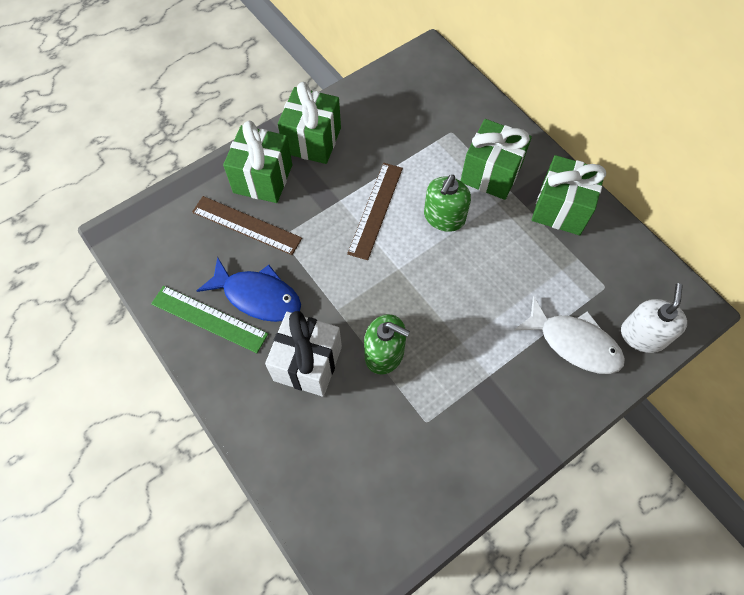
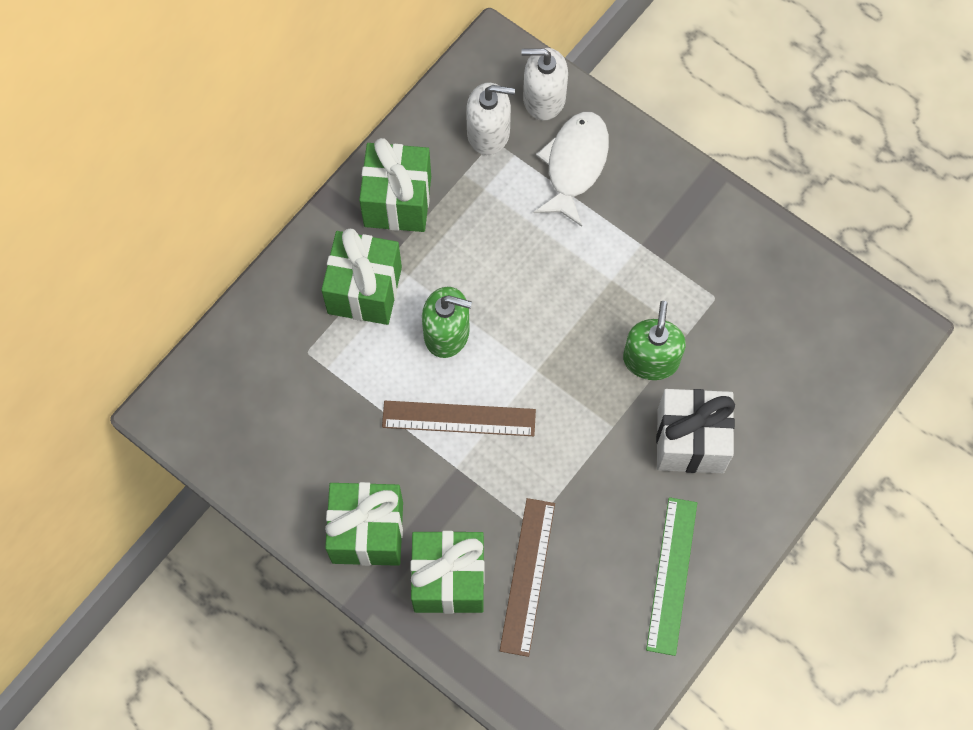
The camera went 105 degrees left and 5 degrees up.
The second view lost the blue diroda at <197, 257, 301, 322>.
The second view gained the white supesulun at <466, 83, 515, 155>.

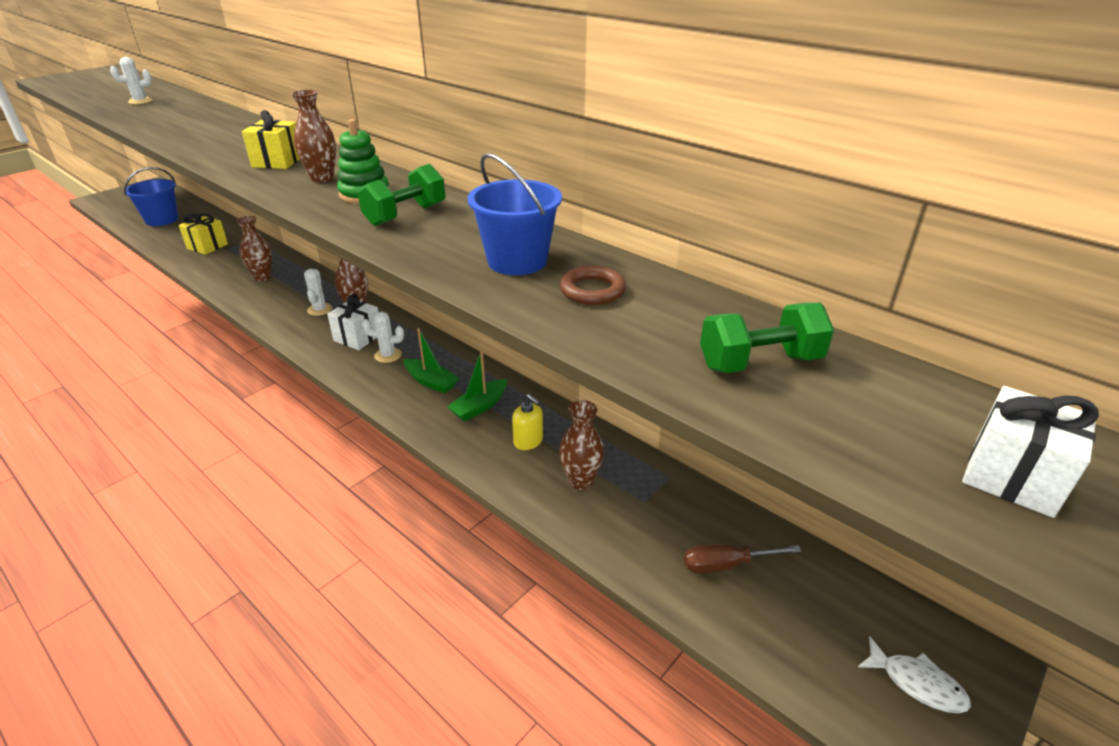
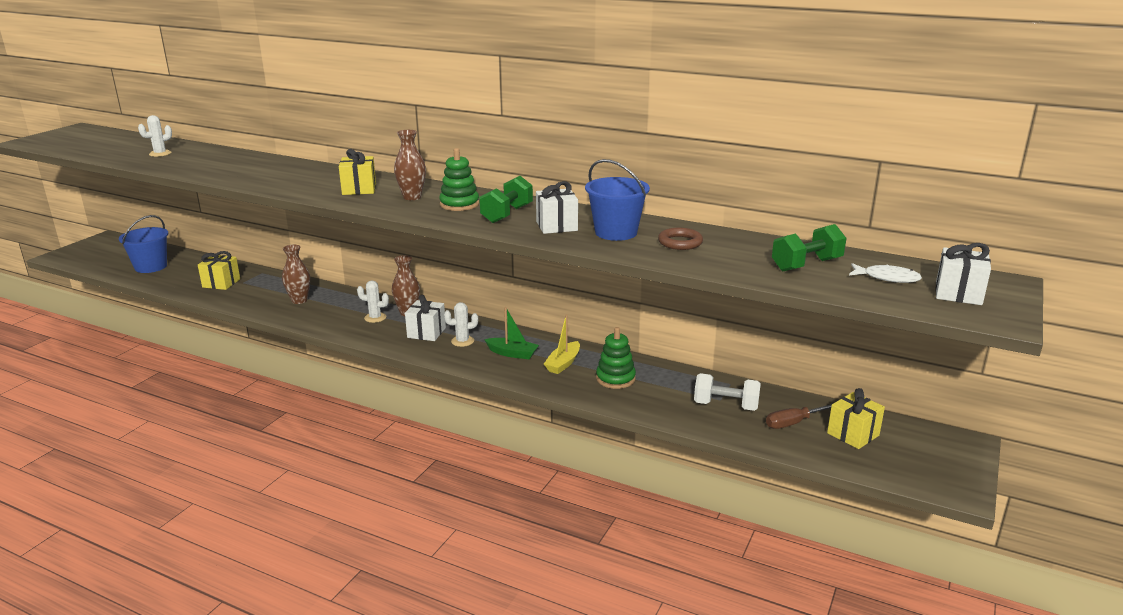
The camera went 15 degrees left and 10 degrees down.
The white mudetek at <304, 269, 332, 316> ended up facing another way, 60 degrees counterclockwise from before.
What was the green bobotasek at <448, 350, 508, 421> turned into the yellow bobotasek at <544, 314, 580, 374>.
Where the yellow supesulun stood at <512, 394, 543, 450>, the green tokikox came to stand at <596, 327, 636, 389>.
The second view lost the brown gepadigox at <559, 400, 604, 490>.
The white diroda ended up elsewhere, having gone from <858, 637, 971, 713> to <849, 263, 922, 283>.
The second view gained the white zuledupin at <536, 181, 578, 234>.
The second view gained the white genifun at <694, 373, 761, 411>.
The second view gained the yellow zuledupin at <827, 388, 885, 449>.

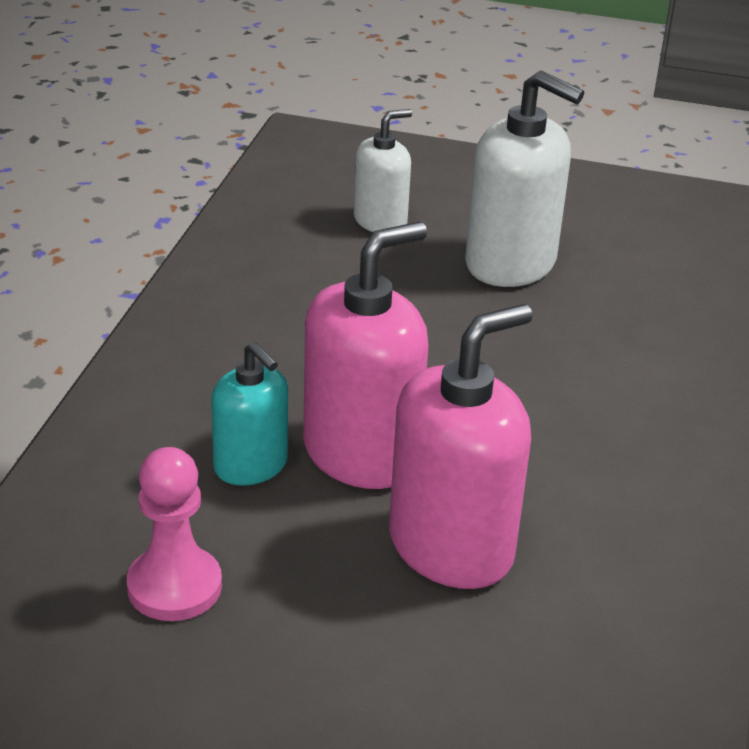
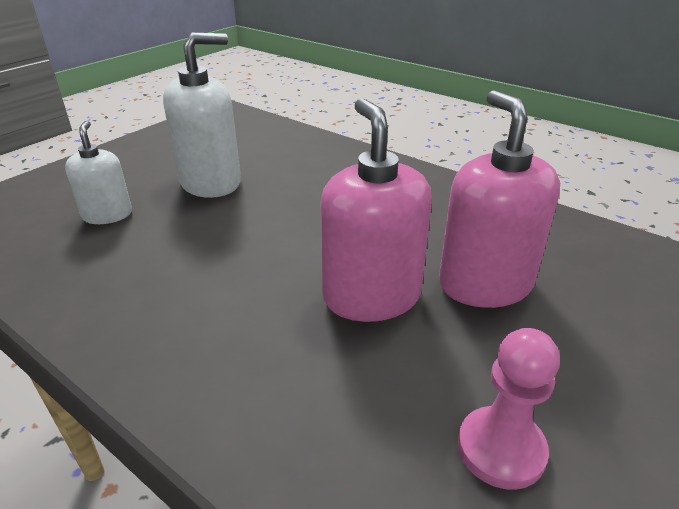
The camera went 65 degrees left and 0 degrees up.
The second view lost the turquoise supesulun at <211, 342, 288, 485>.

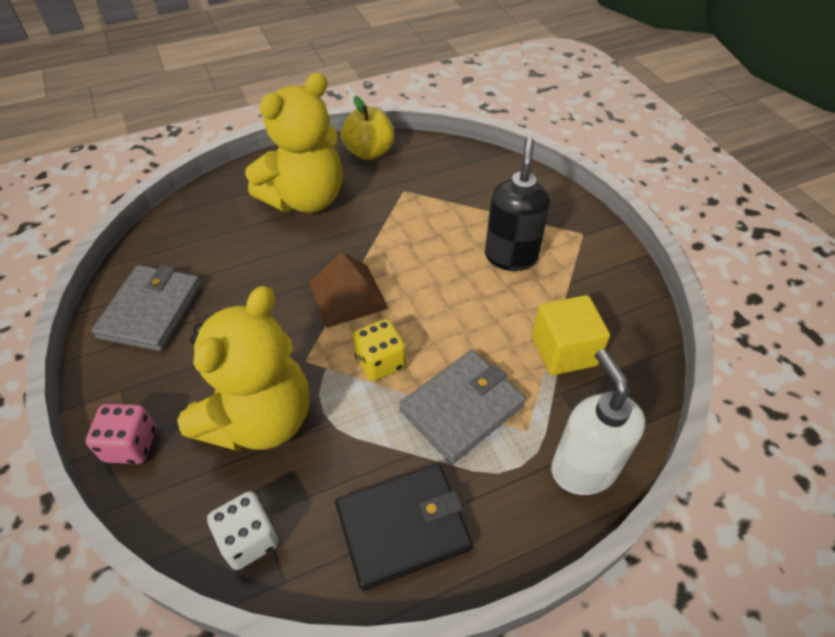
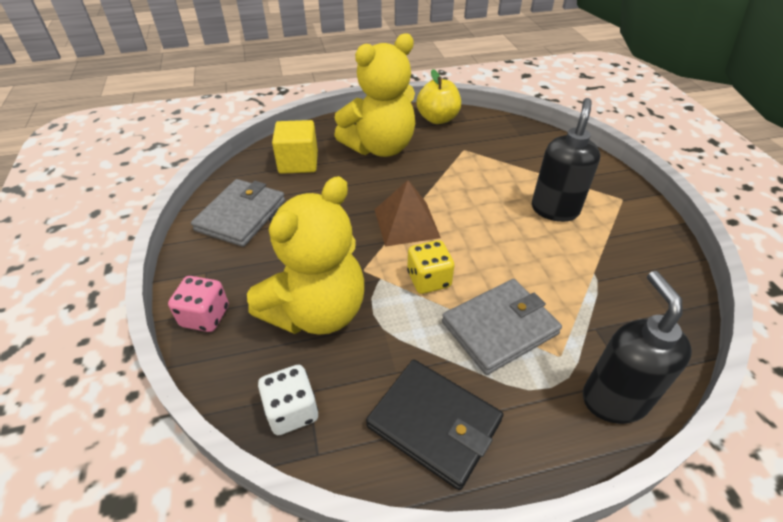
The camera went 10 degrees right and 5 degrees down.
The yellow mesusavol ended up elsewhere, having gone from <532, 295, 610, 375> to <272, 120, 318, 174>.
What was the white supesulun at <551, 349, 646, 495> turned into the black supesulun at <583, 271, 692, 424>.
The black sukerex at <335, 464, 473, 590> ended up facing another way, 45 degrees clockwise from before.

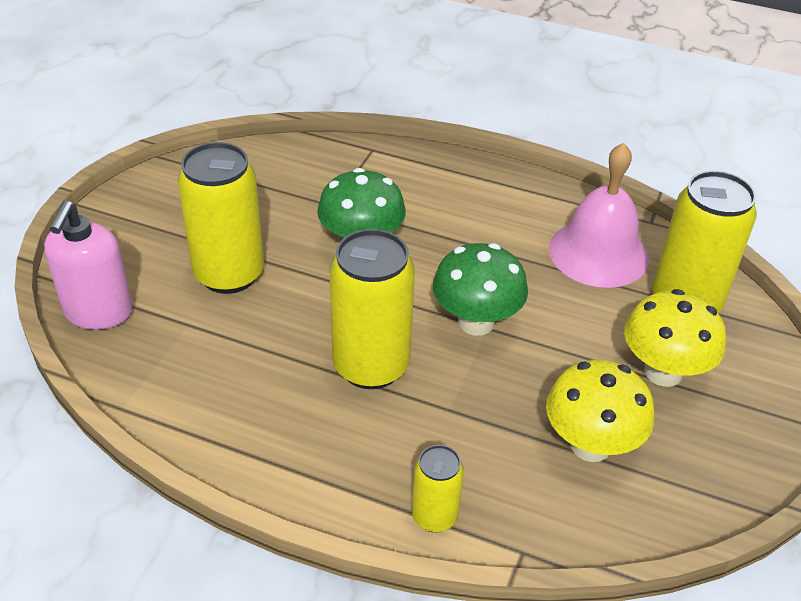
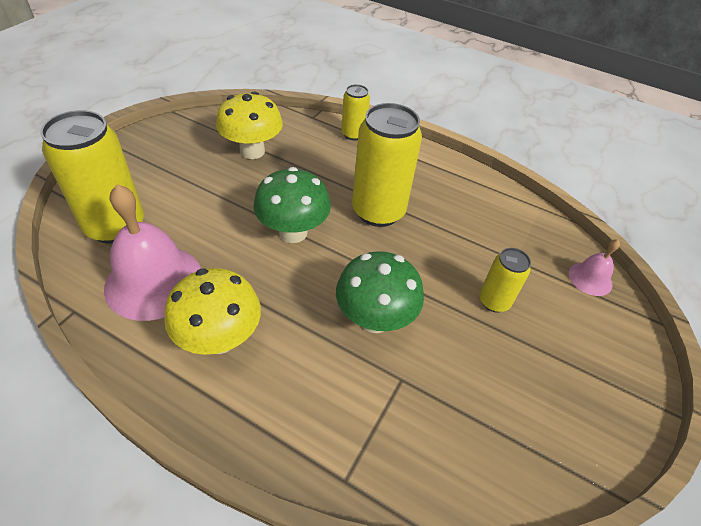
The camera went 175 degrees left and 5 degrees up.
The size of the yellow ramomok at <178, 142, 264, 294> changed by a factor of 0.53.
Where the pink supesulun stood at <44, 201, 133, 330>, the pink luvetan came to stand at <569, 239, 620, 296>.
The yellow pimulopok ended up elsewhere, having gone from <624, 289, 726, 387> to <164, 268, 261, 355>.

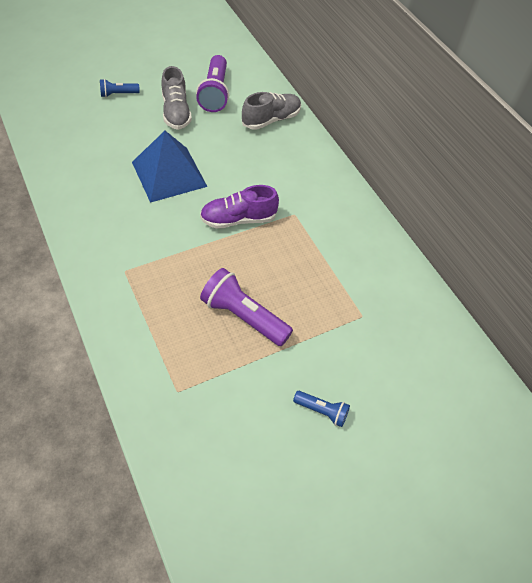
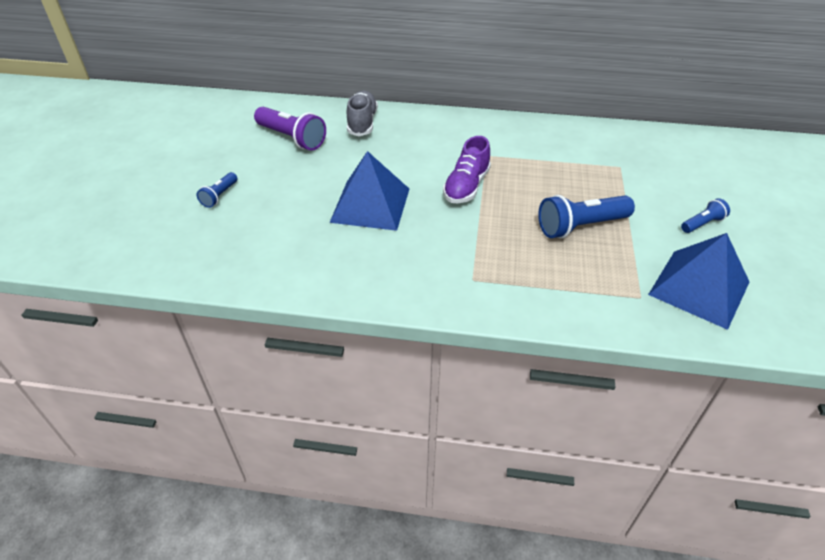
The camera went 50 degrees left and 10 degrees down.
The second view lost the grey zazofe at <162, 66, 192, 130>.
What was the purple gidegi at <200, 268, 293, 346> turned into the blue gidegi at <538, 195, 635, 239>.
The second view gained the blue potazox at <648, 233, 749, 330>.

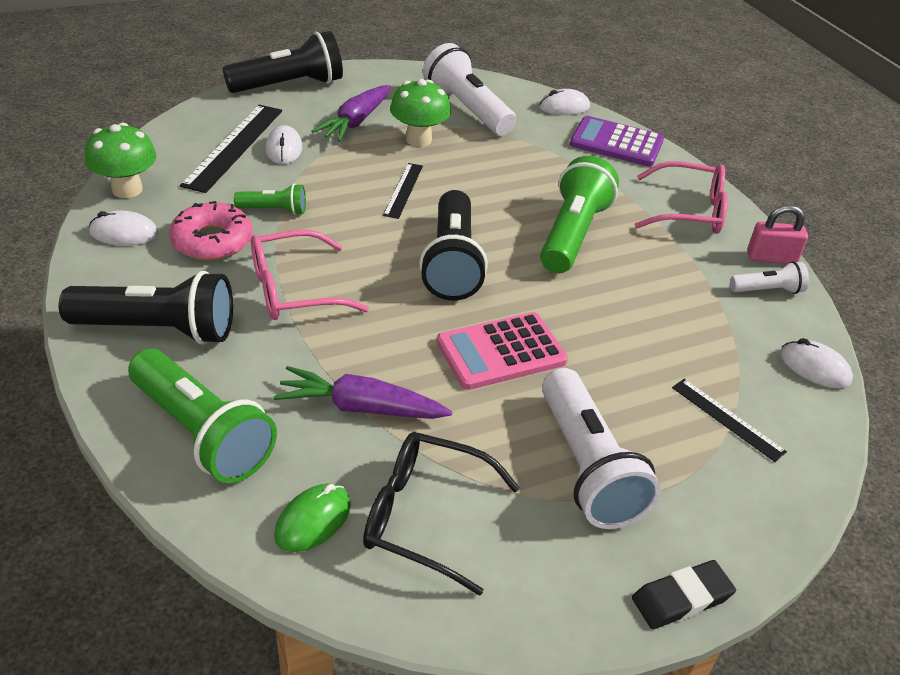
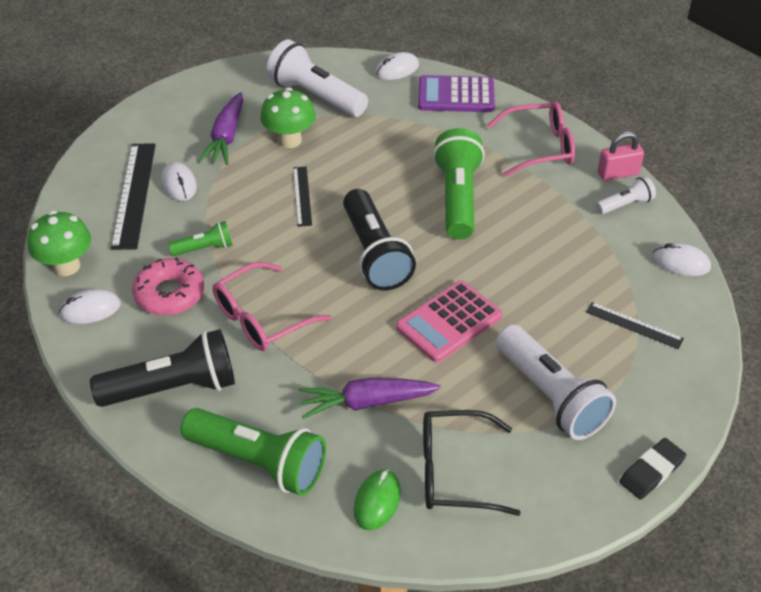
The camera went 15 degrees left and 5 degrees up.
The second view lost the black gidegi at <223, 31, 343, 93>.

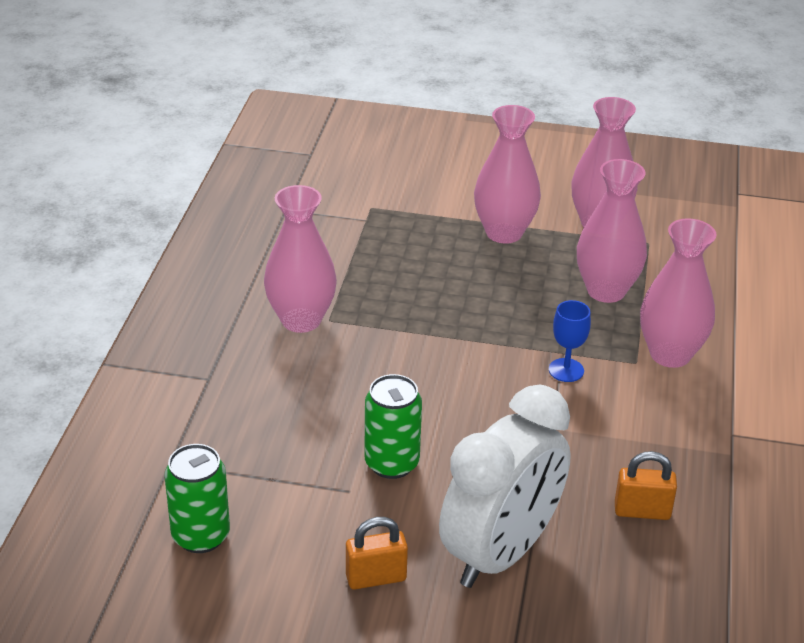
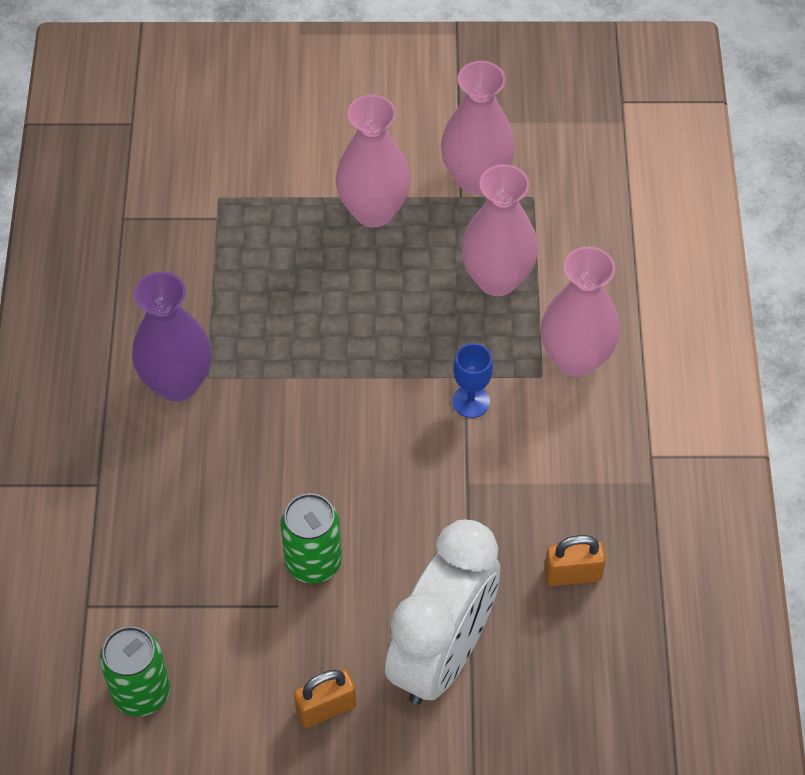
The camera went 10 degrees left and 20 degrees up.
What was the pink gepadigox at <264, 185, 337, 333> turned into the purple gepadigox at <132, 271, 212, 402>.

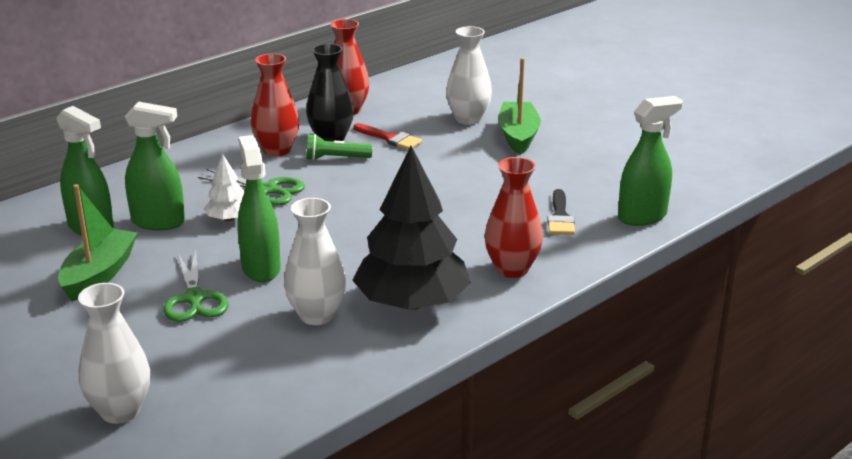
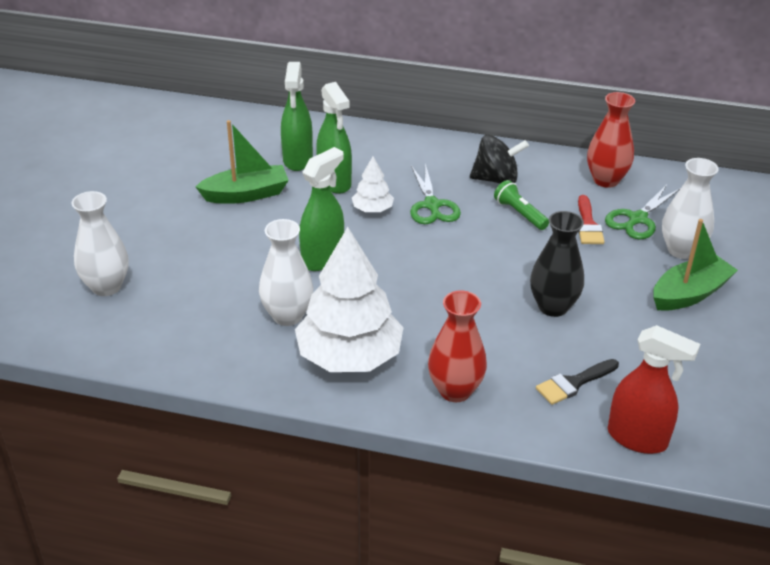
The camera went 55 degrees right and 10 degrees up.
The black gepadigox ended up elsewhere, having gone from <306, 44, 354, 142> to <530, 211, 584, 317>.
Where the red gepadigox stood at <251, 53, 299, 157>, the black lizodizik came to stand at <470, 135, 529, 184>.
What was the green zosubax at <618, 96, 683, 226> turned into the red zosubax at <608, 325, 700, 454>.
What was the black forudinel at <352, 146, 471, 310> turned into the white forudinel at <295, 227, 404, 372>.
The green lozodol ended up elsewhere, having gone from <163, 251, 228, 322> to <605, 185, 680, 239>.

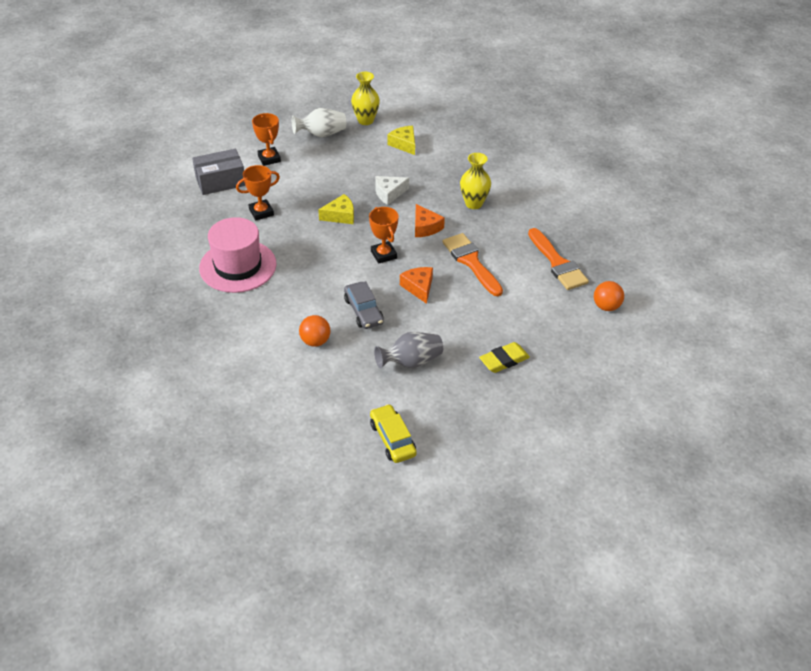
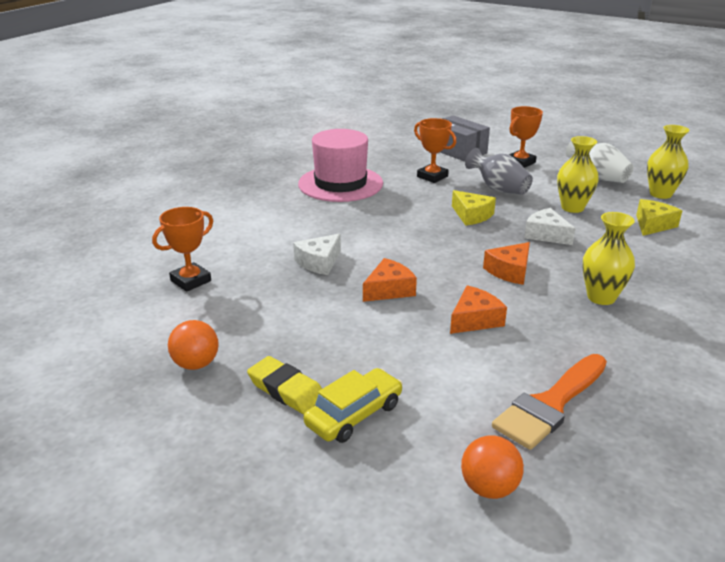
The camera went 70 degrees right and 15 degrees down.
The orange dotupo ended up elsewhere, having gone from <369, 207, 399, 264> to <152, 207, 213, 292>.
Where the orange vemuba stood at <442, 233, 503, 296>, the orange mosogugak came to stand at <450, 285, 507, 334>.
Where the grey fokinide stood at <344, 281, 384, 329>, the white mosogugak came to stand at <293, 234, 341, 275>.
The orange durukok ended up elsewhere, having gone from <299, 315, 331, 347> to <168, 320, 219, 370>.
The grey gepadigox ended up elsewhere, having gone from <374, 332, 443, 368> to <465, 148, 533, 195>.
The yellow fokinide ended up elsewhere, having gone from <370, 404, 417, 463> to <304, 368, 403, 443>.
The second view gained the yellow gepadigox at <557, 136, 599, 213>.

